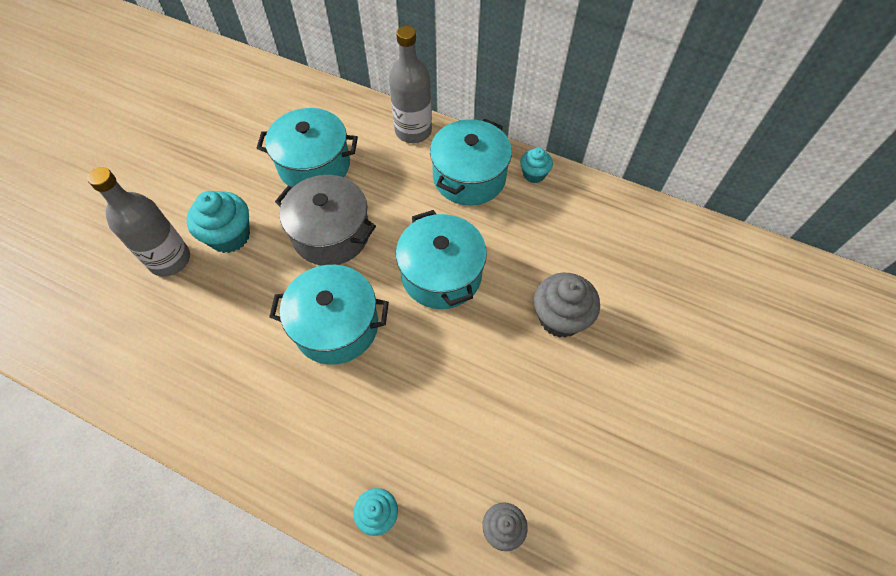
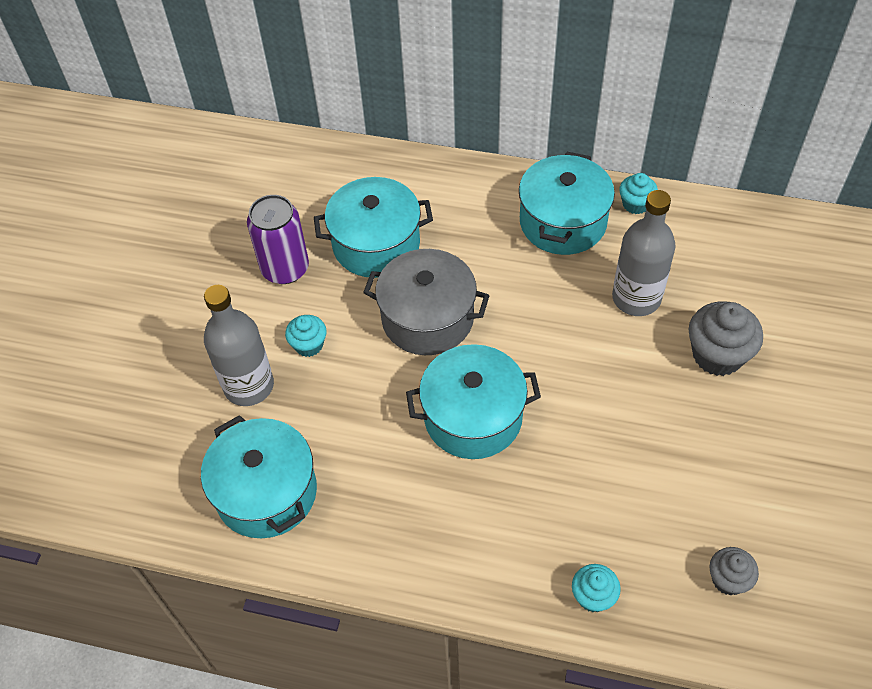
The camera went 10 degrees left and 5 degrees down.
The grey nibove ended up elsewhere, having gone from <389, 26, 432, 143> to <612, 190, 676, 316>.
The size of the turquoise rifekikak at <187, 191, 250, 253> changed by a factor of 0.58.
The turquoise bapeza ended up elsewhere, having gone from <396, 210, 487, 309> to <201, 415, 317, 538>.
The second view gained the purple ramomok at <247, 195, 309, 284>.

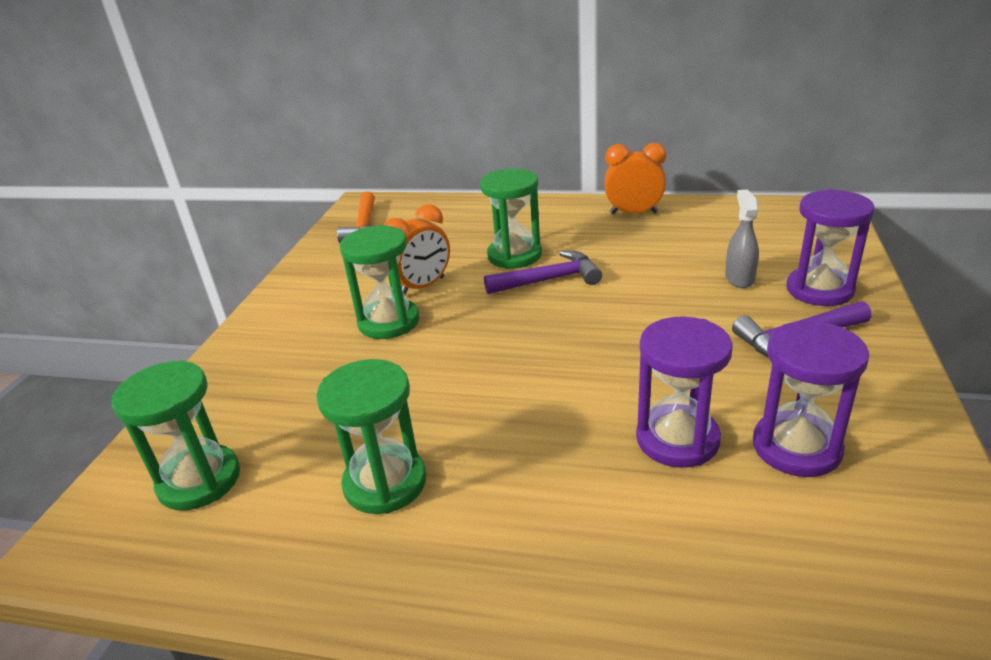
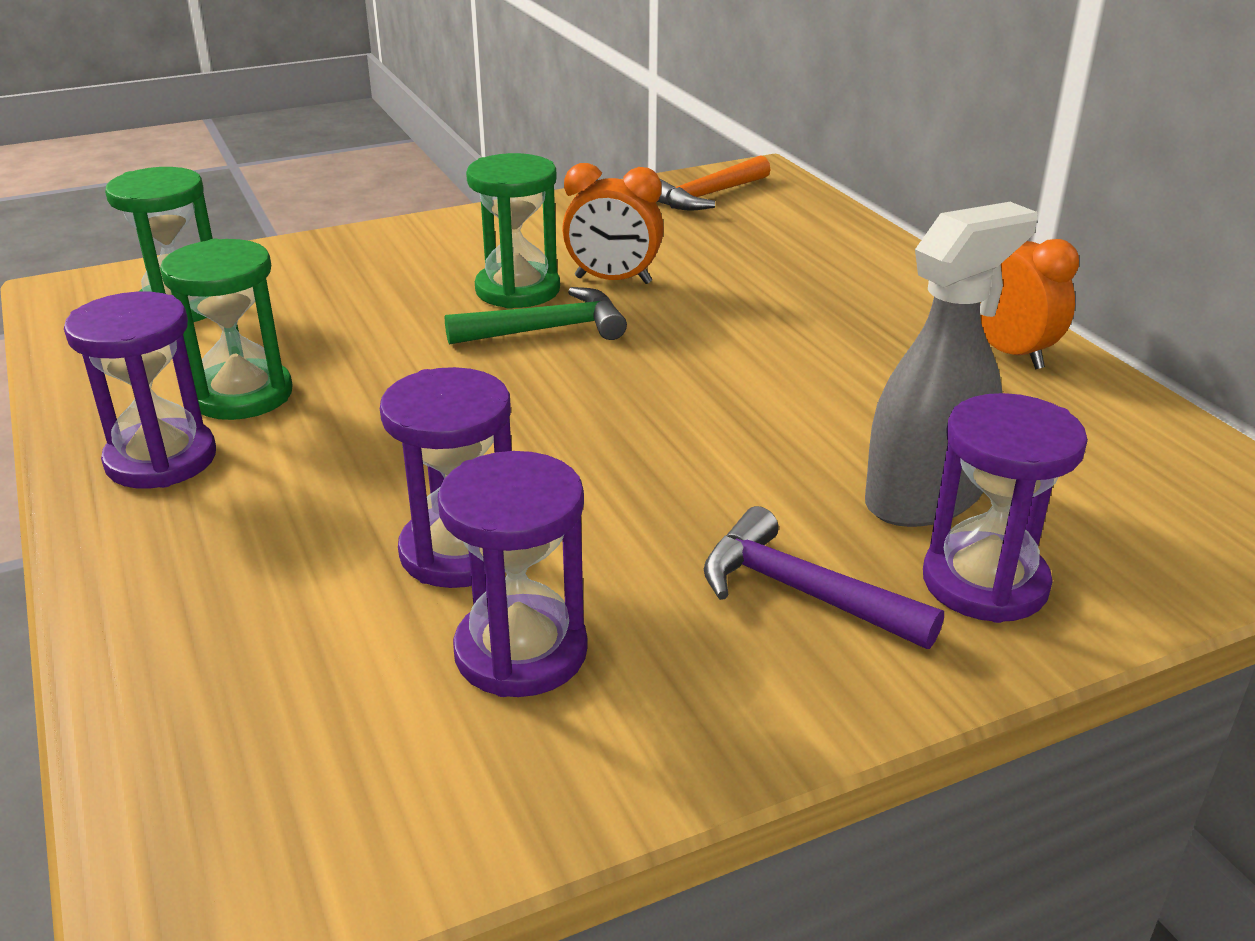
The camera went 50 degrees right and 0 degrees up.
The second view lost the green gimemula at <480, 169, 542, 269>.
The size of the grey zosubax at <725, 190, 759, 288> changed by a factor of 1.81.
The second view lost the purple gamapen at <484, 251, 602, 294>.
The second view gained the green gamapen at <445, 287, 627, 344>.
The second view gained the purple gimemula at <64, 292, 216, 488>.

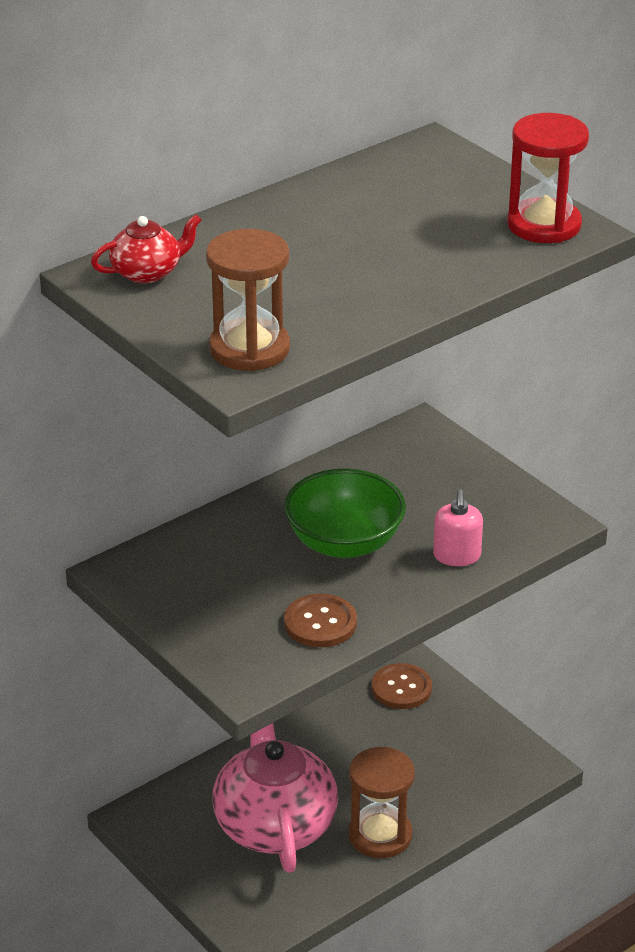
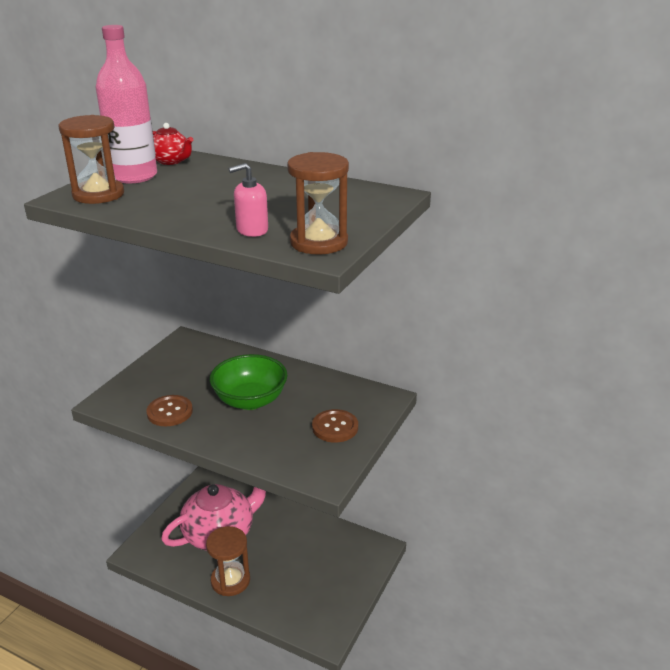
The camera went 65 degrees right and 5 degrees down.
What was the red gimemula at <507, 113, 589, 243> turned into the brown gimemula at <287, 152, 349, 255>.
The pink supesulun ended up elsewhere, having gone from <433, 489, 483, 566> to <229, 163, 268, 237>.
The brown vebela ended up elsewhere, having gone from <372, 663, 432, 709> to <312, 409, 358, 442>.
The second view gained the pink nibove at <96, 25, 157, 183>.

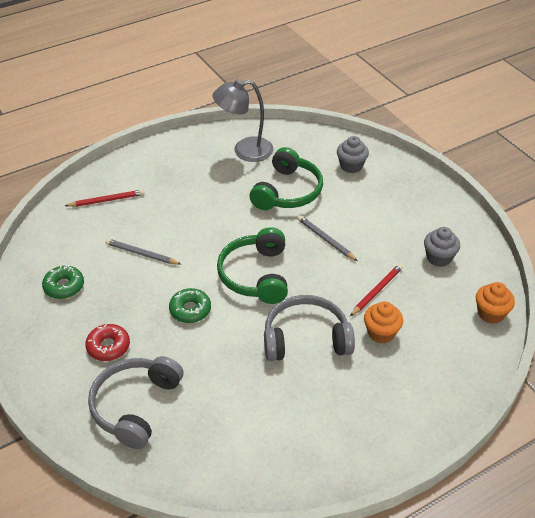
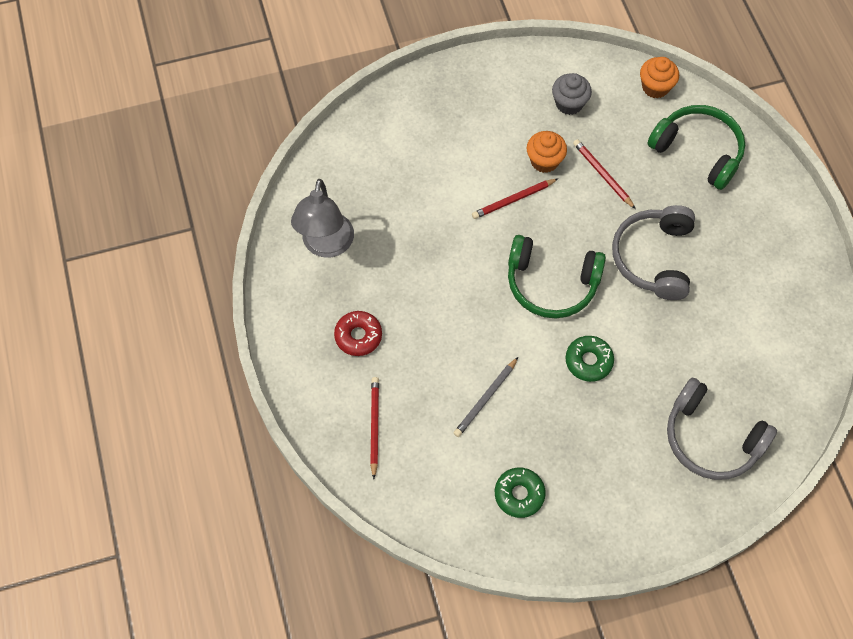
The camera went 75 degrees left and 20 degrees up.
The second view lost the grey rifekikak at <337, 136, 369, 173>.
The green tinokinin ended up elsewhere, having gone from <249, 147, 323, 210> to <647, 105, 745, 190>.
What was the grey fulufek at <298, 215, 358, 261> turned into the red fulufek at <472, 178, 558, 219>.
The orange rifekikak ended up elsewhere, having gone from <364, 301, 403, 344> to <527, 131, 567, 173>.
The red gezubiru ended up elsewhere, having gone from <85, 324, 130, 361> to <334, 311, 382, 356>.

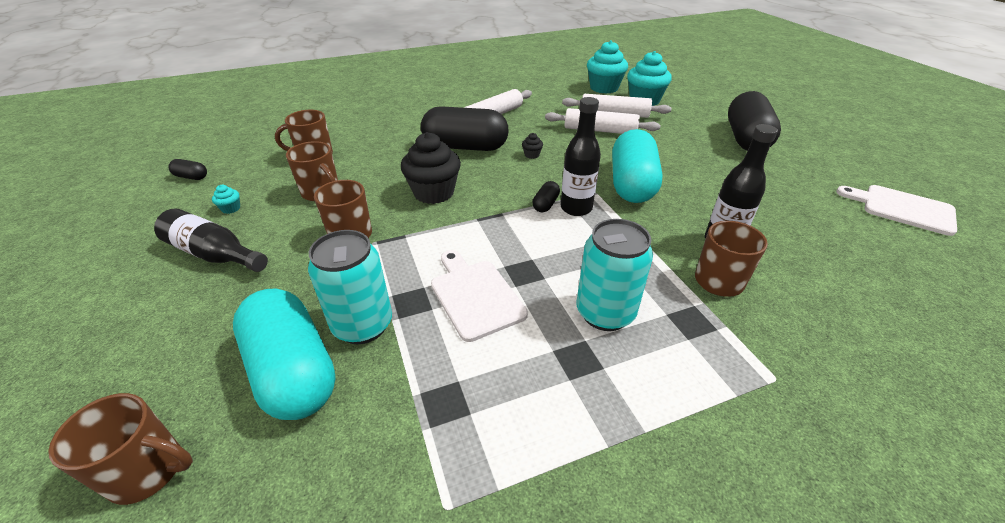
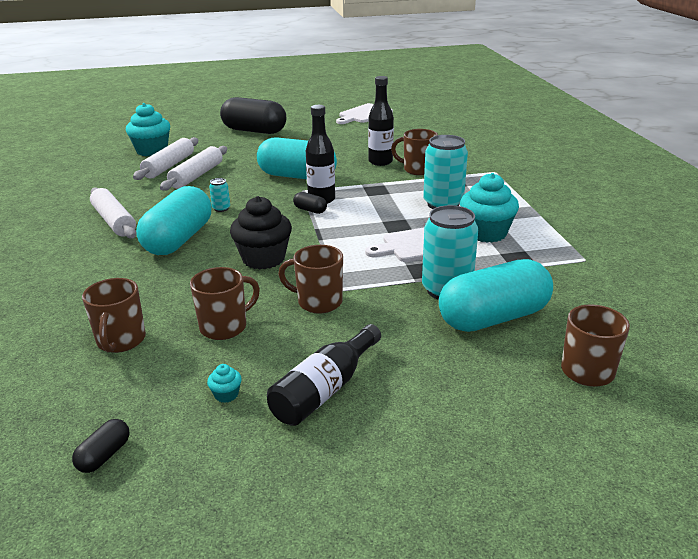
The camera went 80 degrees left and 10 degrees down.
The turquoise rifekikak ended up elsewhere, having gone from <587, 40, 628, 94> to <460, 173, 519, 243>.
What was the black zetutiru at <421, 106, 509, 151> turned into the turquoise zetutiru at <136, 186, 211, 255>.
Where the black rifekikak stood at <522, 133, 543, 159>, the turquoise ramomok came to stand at <209, 178, 230, 212>.

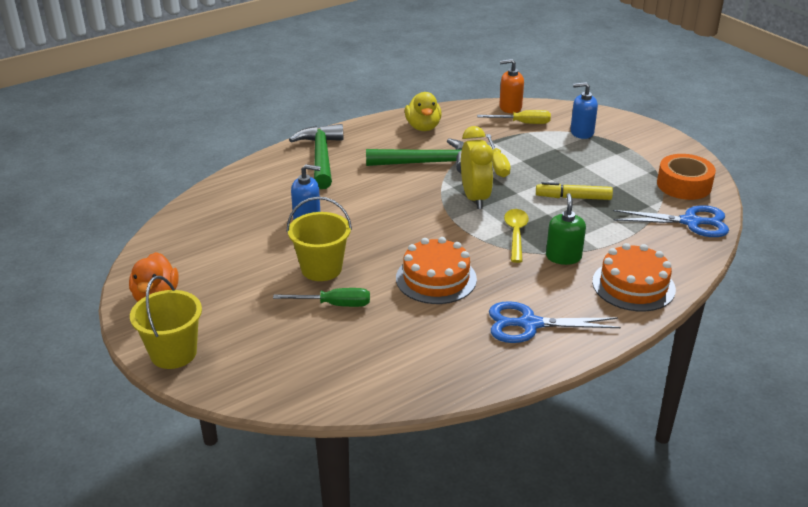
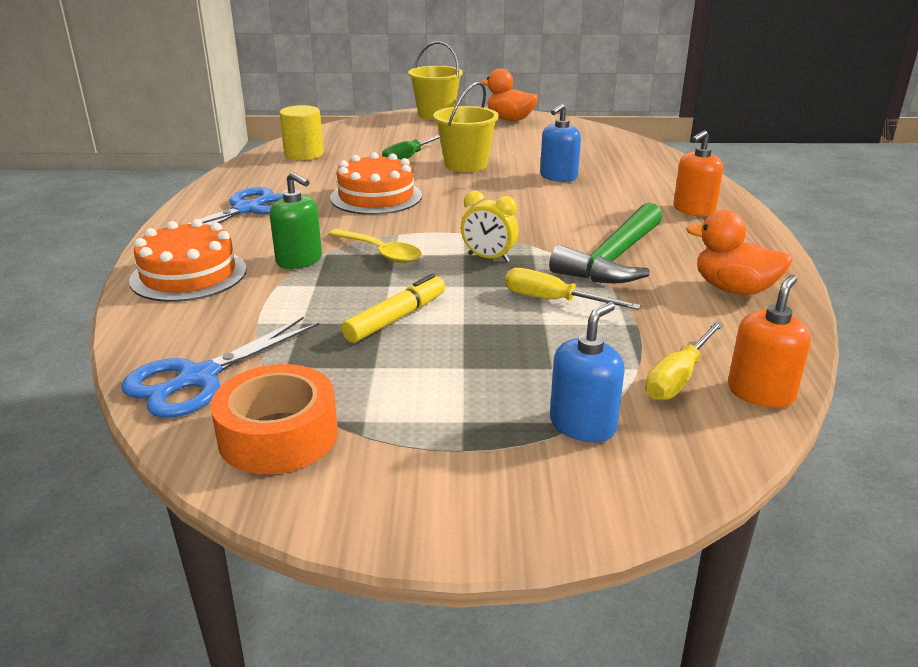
The camera went 125 degrees right and 5 degrees down.
What was the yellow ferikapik at <405, 92, 442, 131> turned into the orange ferikapik at <686, 210, 793, 295>.
Where the green gamapen stood at <289, 124, 344, 189>, the orange supesulun came to stand at <673, 130, 723, 216>.
The size of the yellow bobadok at <461, 126, 493, 209> changed by a factor of 0.64.
The second view gained the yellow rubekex at <279, 105, 324, 160>.

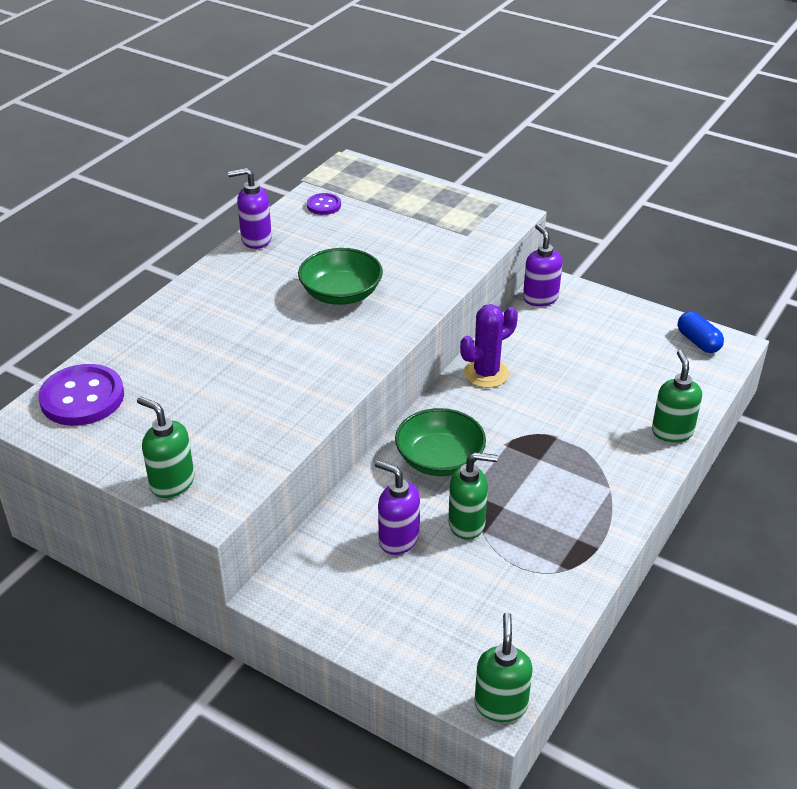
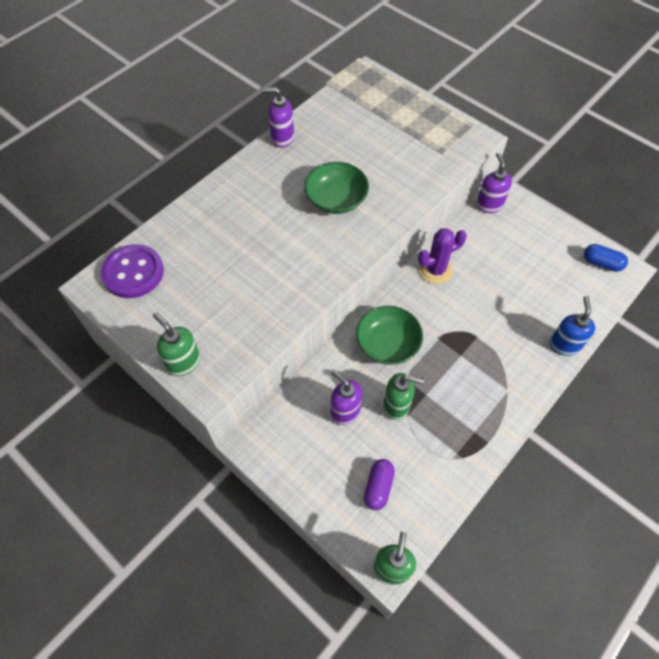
The camera went 10 degrees right and 20 degrees up.
The second view lost the purple vebela at <307, 193, 341, 215>.
The blue zetutiru at <678, 311, 724, 353> ended up facing another way, 45 degrees counterclockwise from before.
What was the green supesulun at <652, 350, 702, 442> turned into the blue supesulun at <550, 296, 595, 356>.
The second view gained the purple zetutiru at <364, 459, 395, 510>.

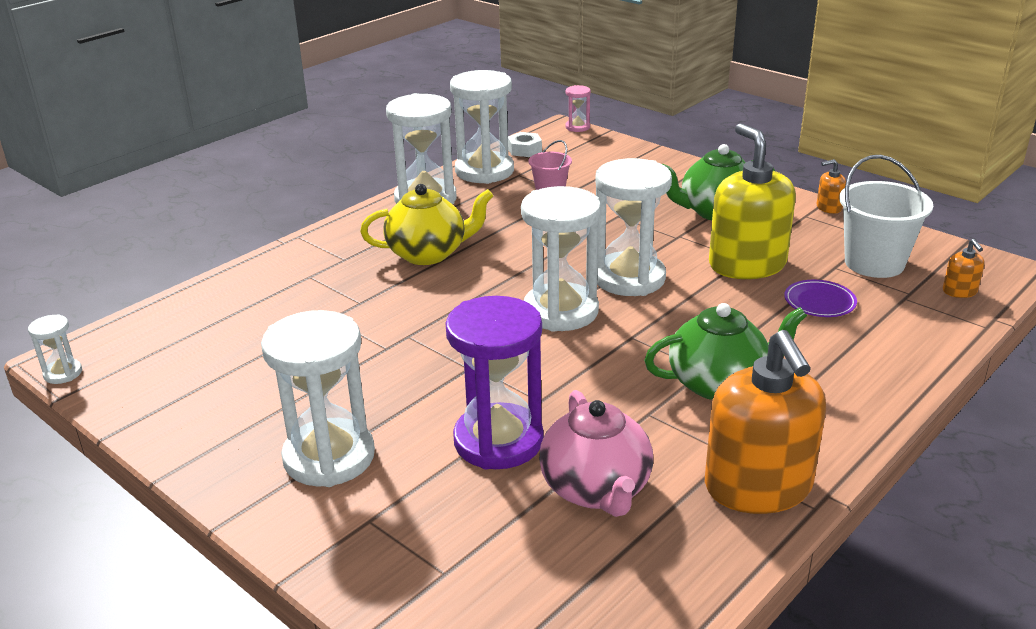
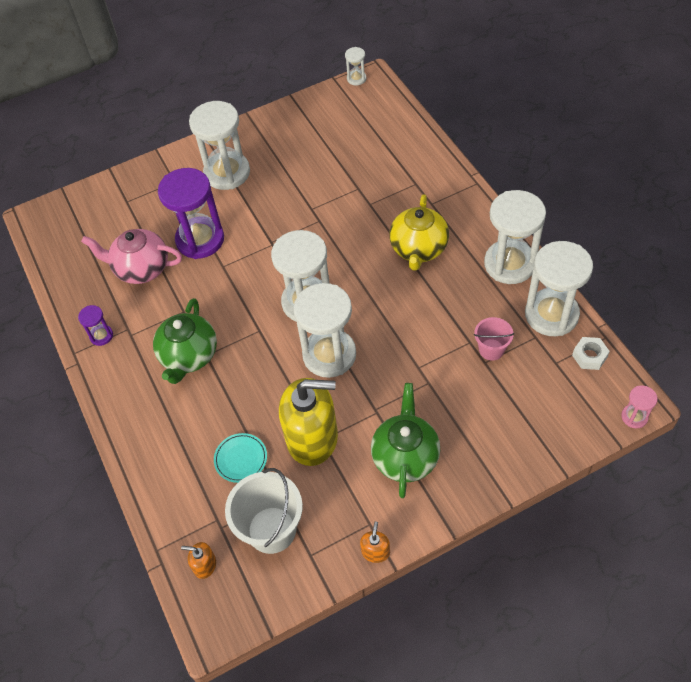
The camera went 115 degrees right and 25 degrees up.
What was the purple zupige at <784, 280, 857, 317> turned into the turquoise zupige at <214, 433, 267, 483>.
Where the orange supesulun stood at <705, 330, 826, 514>, the purple gimemula came to stand at <78, 305, 113, 346>.

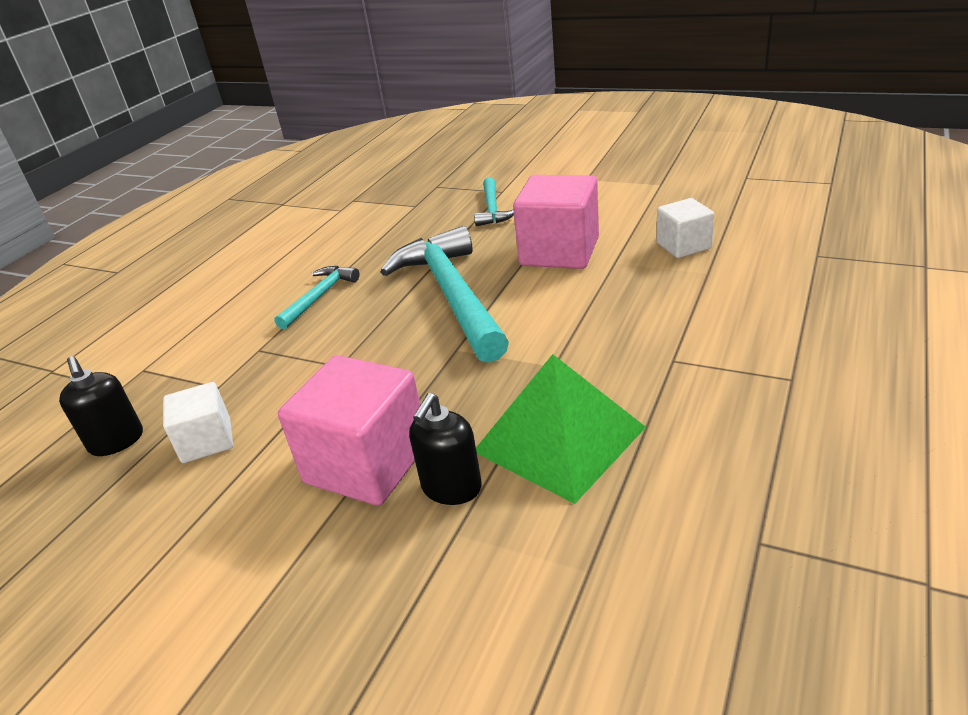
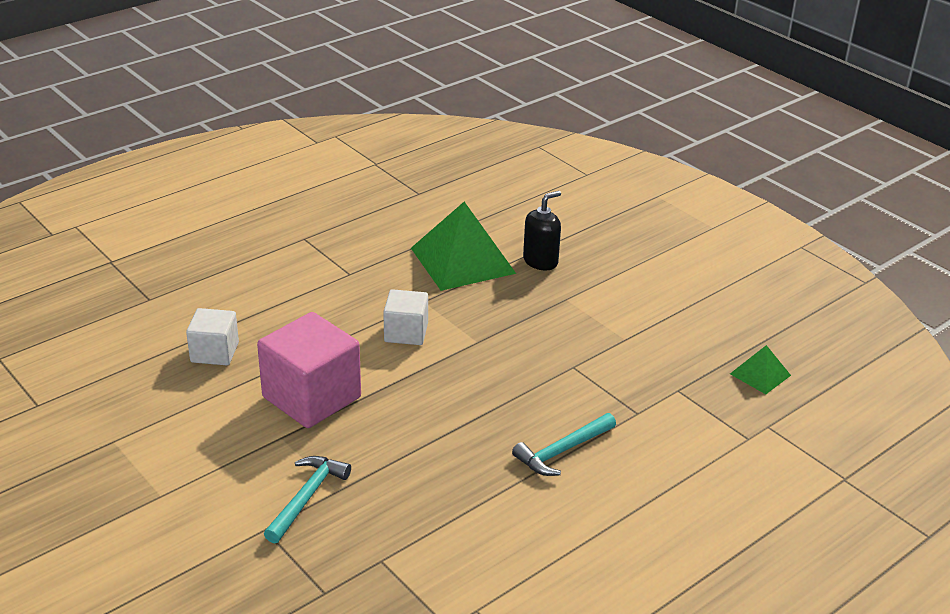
The camera went 160 degrees left and 0 degrees up.
The second view lost the turquoise gamapen at <380, 226, 509, 363>.
The second view lost the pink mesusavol at <278, 355, 420, 506>.
Where the black supesulun stood at <59, 356, 143, 456>, the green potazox came to stand at <730, 345, 791, 394>.
The white mesusavol ended up elsewhere, having gone from <163, 382, 233, 463> to <383, 289, 428, 345>.

